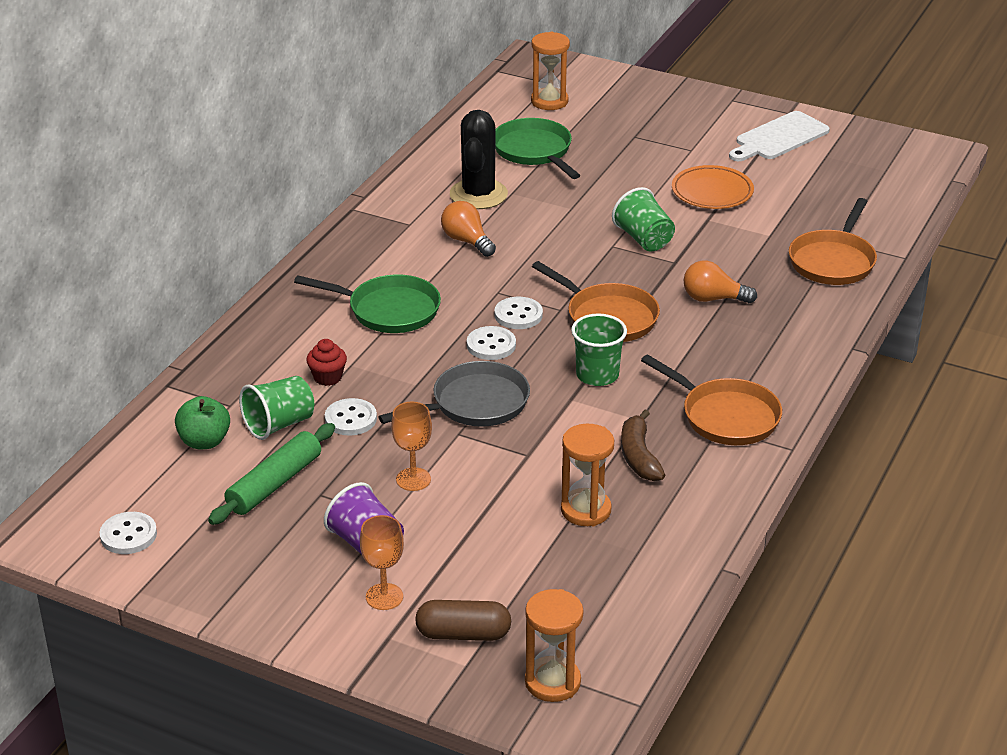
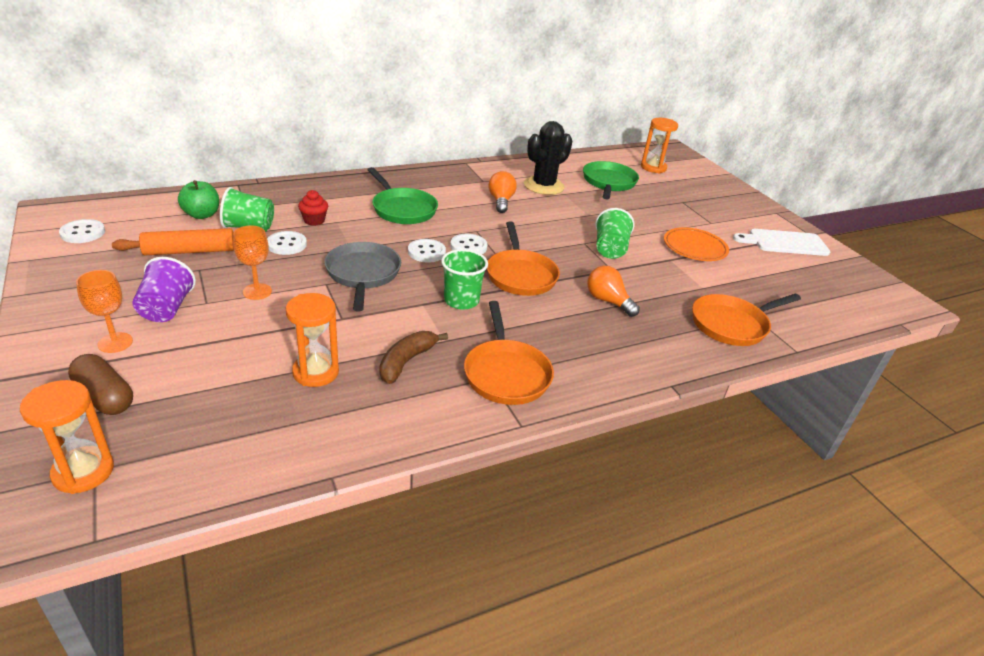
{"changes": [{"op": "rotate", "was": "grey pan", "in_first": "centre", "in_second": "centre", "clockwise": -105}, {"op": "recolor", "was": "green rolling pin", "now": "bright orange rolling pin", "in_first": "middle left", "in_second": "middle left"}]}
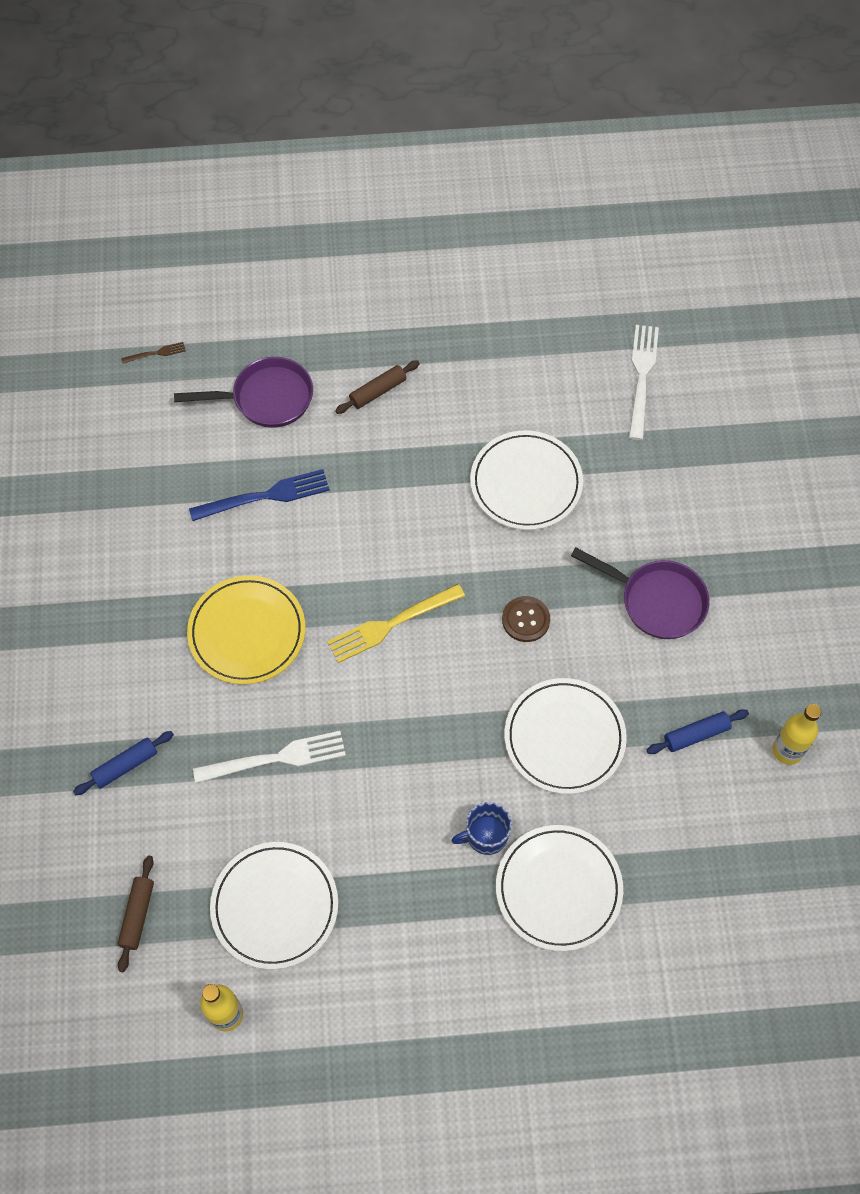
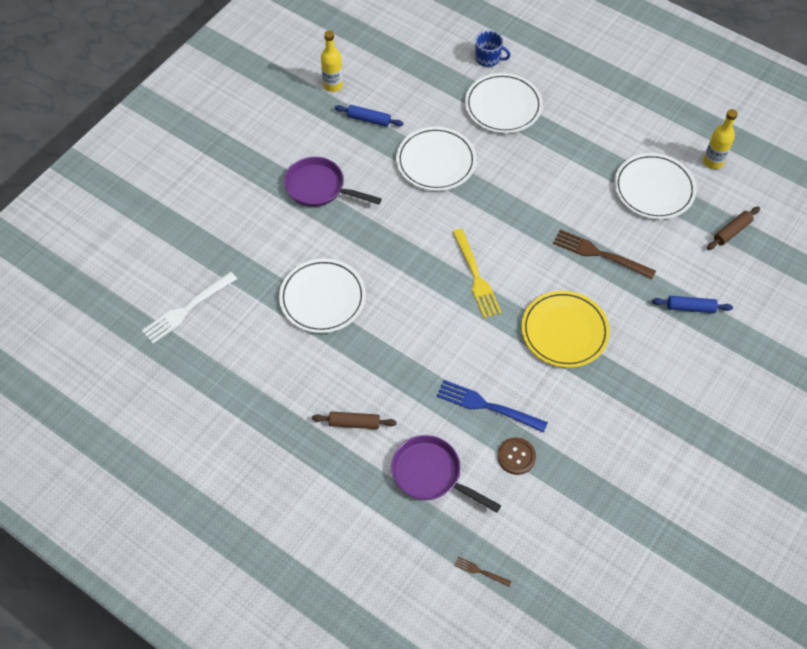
{"changes": [{"op": "rotate", "was": "royal purple pan (2nd from left in the first image)", "in_first": "middle right", "in_second": "top centre", "clockwise": -45}, {"op": "rotate", "was": "golden fork", "in_first": "centre", "in_second": "centre", "clockwise": 60}, {"op": "move", "was": "brown button", "in_first": "centre", "in_second": "bottom centre"}, {"op": "recolor", "was": "snow-white fork (1st from left)", "now": "brown fork (2nd from left)", "in_first": "middle left", "in_second": "middle right"}, {"op": "move", "was": "royal blue mug", "in_first": "bottom centre", "in_second": "top centre"}]}
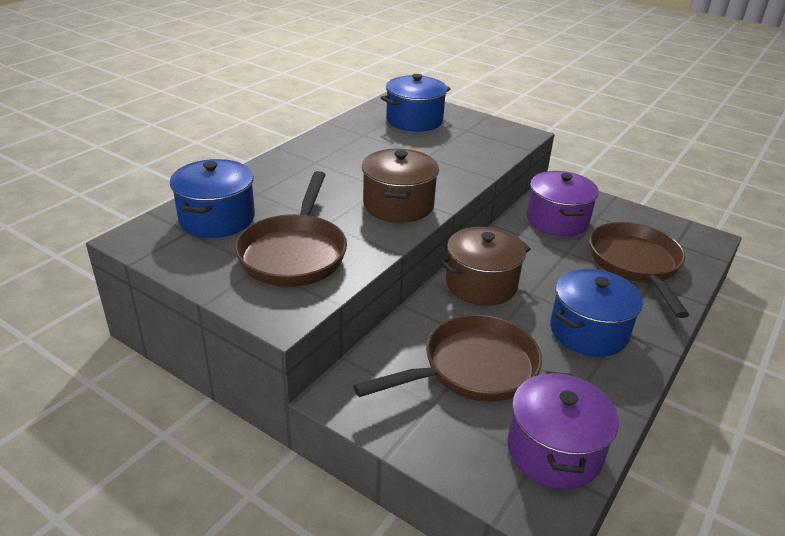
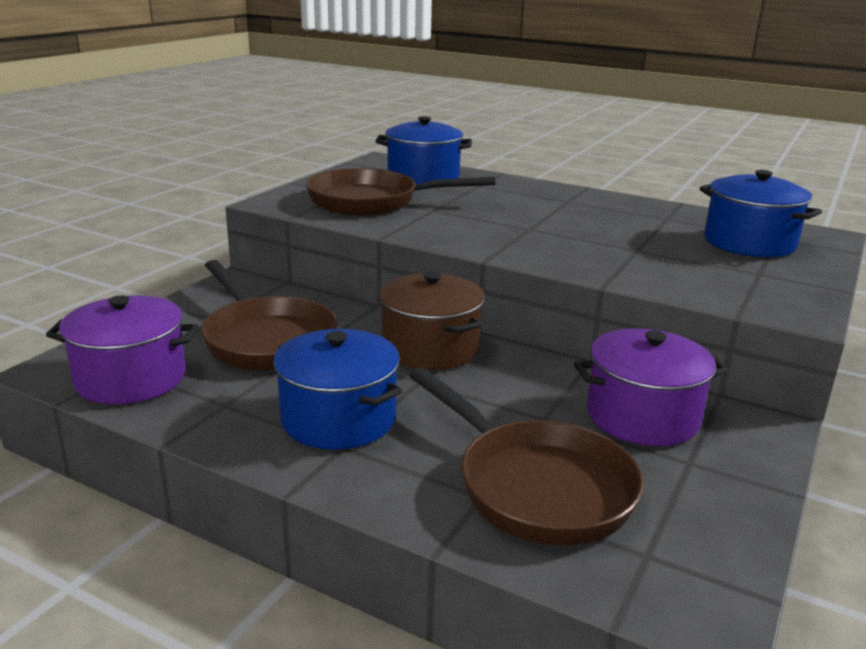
{"changes": [{"op": "delete", "was": "brown pot (1st from left)", "in_first": "centre"}, {"op": "rotate", "was": "brown pan (3rd from left)", "in_first": "middle right", "in_second": "bottom centre", "clockwise": 60}]}
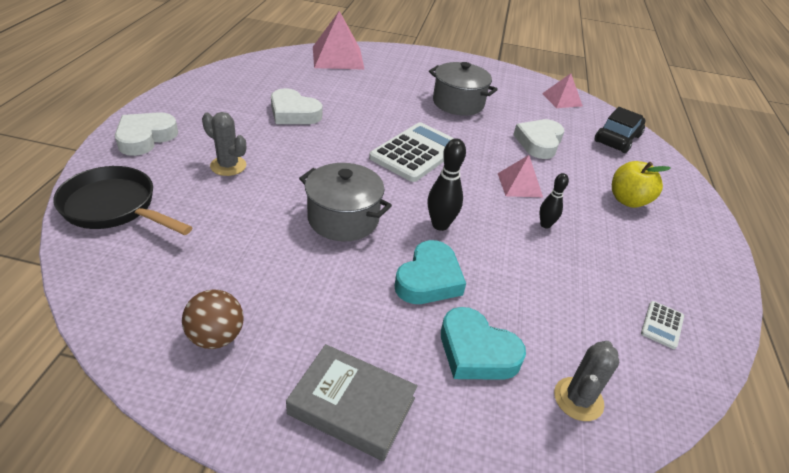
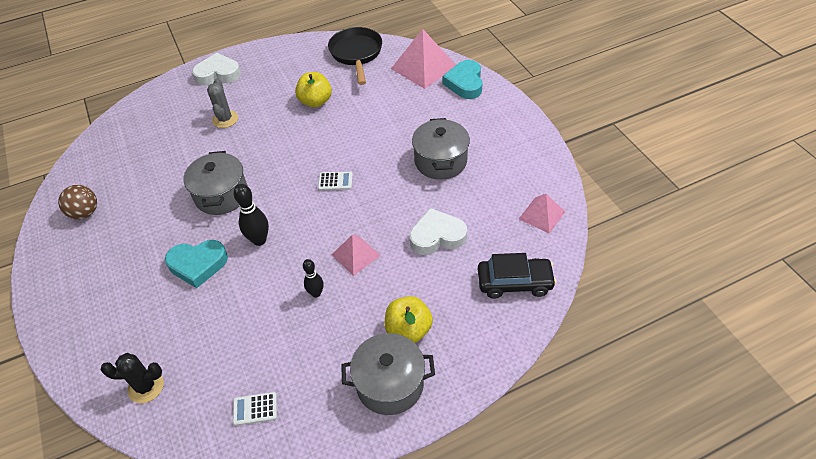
{"changes": [{"op": "replace", "was": "snow-white love heart (2nd from left)", "now": "golden apple (1st from left)", "in_first": "top centre", "in_second": "top centre"}, {"op": "resize", "was": "snow-white adding machine (1st from left in the first image)", "in_first": "top centre", "in_second": "centre", "ratio": 0.44}, {"op": "move", "was": "ebony pan", "in_first": "middle left", "in_second": "top centre"}, {"op": "move", "was": "turquoise love heart (2nd from left)", "in_first": "bottom centre", "in_second": "top centre"}, {"op": "recolor", "was": "grey saguaro cactus (2nd from left)", "now": "ebony saguaro cactus", "in_first": "bottom right", "in_second": "bottom left"}, {"op": "delete", "was": "grey hardcover", "in_first": "bottom centre"}, {"op": "insert", "now": "grey pot (2nd from left)", "in_second": "bottom centre"}]}
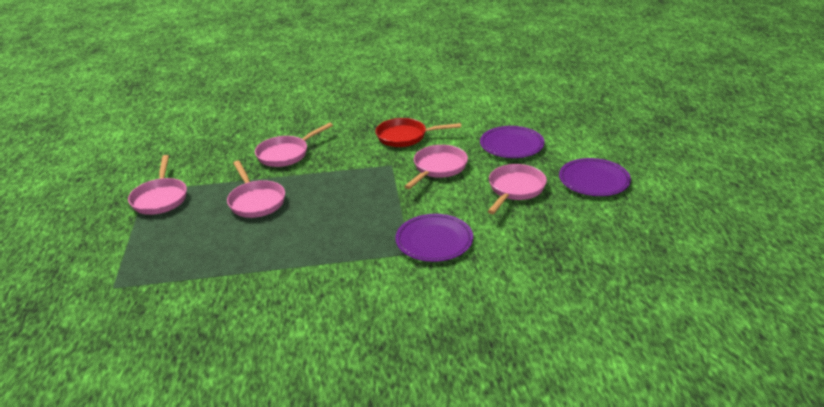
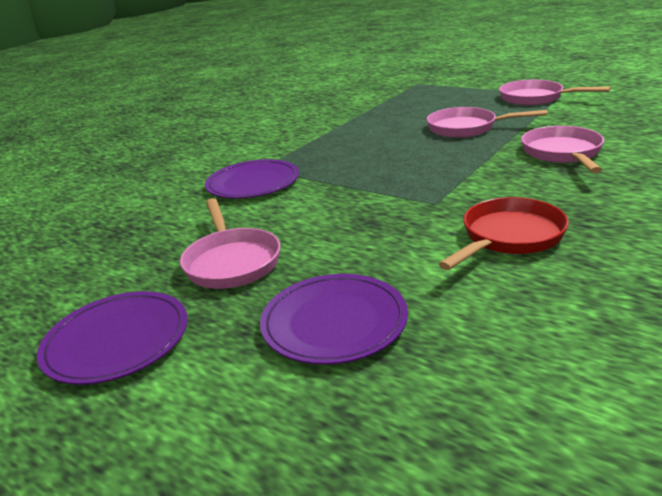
{"changes": [{"op": "delete", "was": "rosy pan (4th from left)", "in_first": "centre"}]}
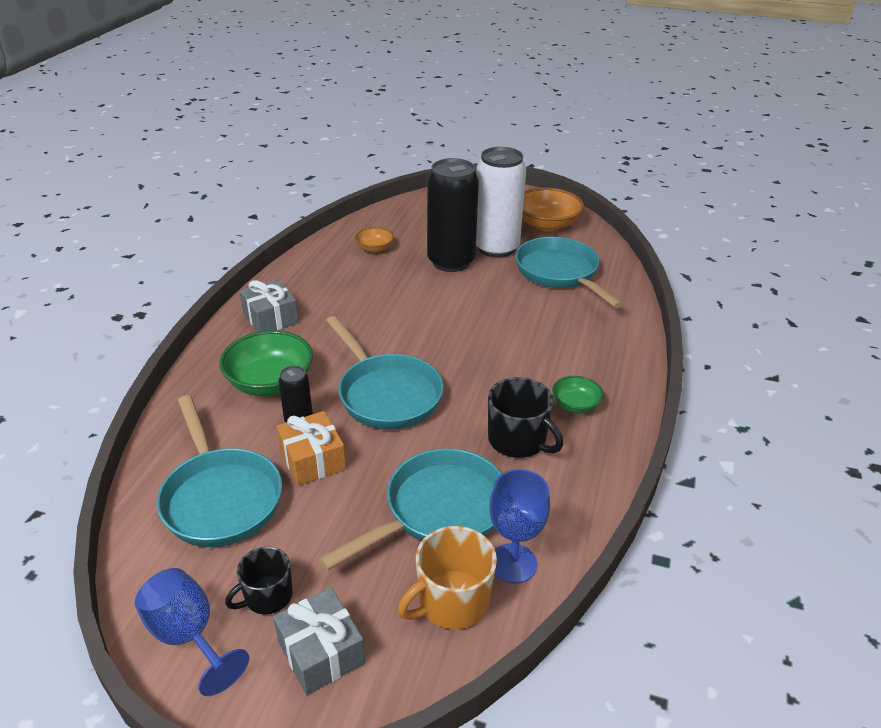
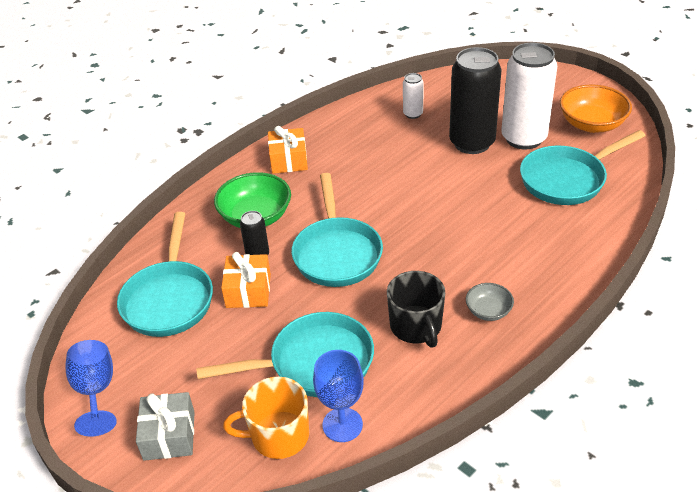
{"changes": [{"op": "replace", "was": "bright orange serving bowl (1st from left)", "now": "snow-white tin (1st from left)", "in_first": "top centre", "in_second": "top centre"}, {"op": "rotate", "was": "turquoise pan (4th from left)", "in_first": "centre", "in_second": "middle right", "clockwise": -120}, {"op": "recolor", "was": "grey present (1st from left)", "now": "bright orange present (2nd from left)", "in_first": "middle left", "in_second": "top centre"}, {"op": "recolor", "was": "green serving bowl (2nd from left)", "now": "grey serving bowl", "in_first": "centre", "in_second": "middle right"}, {"op": "delete", "was": "ebony mug (1st from left)", "in_first": "bottom left"}]}
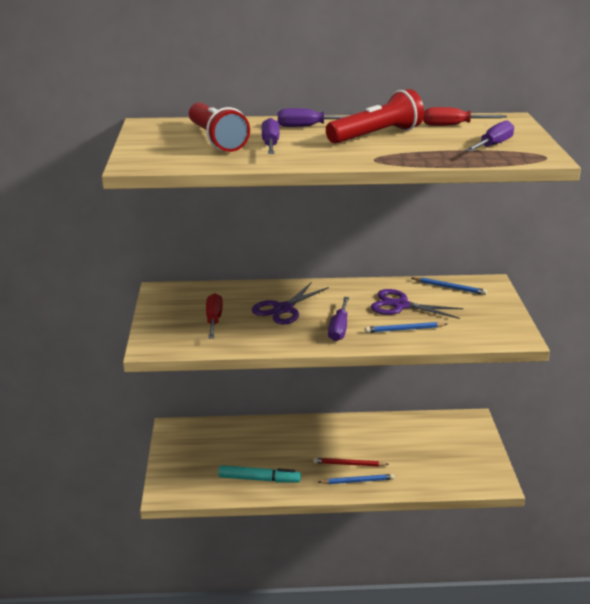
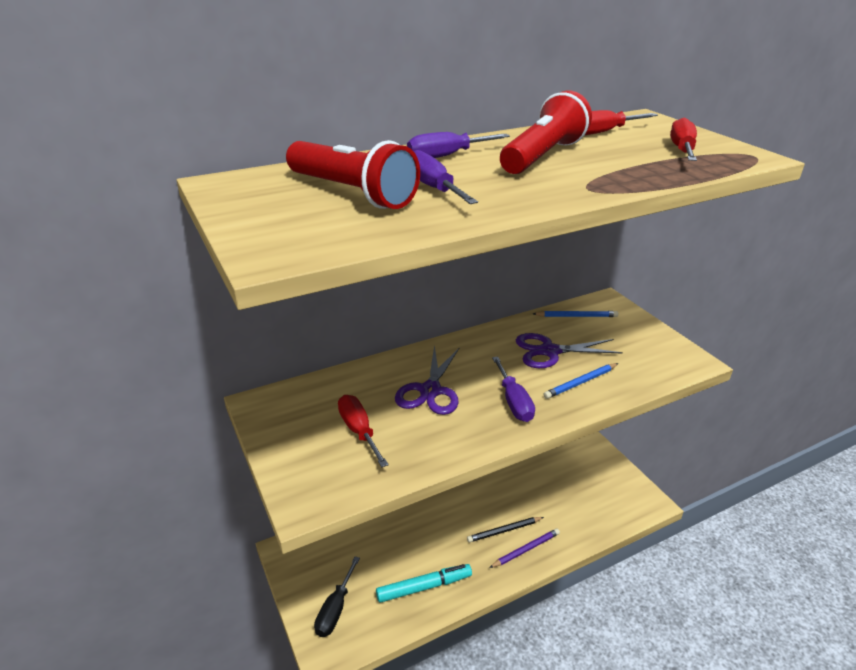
{"changes": [{"op": "recolor", "was": "royal purple flat screwdriver (4th from left)", "now": "scarlet flat screwdriver (3rd from left)", "in_first": "top right", "in_second": "top right"}, {"op": "recolor", "was": "scarlet pencil", "now": "ebony pencil", "in_first": "bottom centre", "in_second": "bottom centre"}, {"op": "recolor", "was": "royal blue pencil (1st from left)", "now": "royal purple pencil", "in_first": "bottom centre", "in_second": "bottom centre"}, {"op": "insert", "now": "ebony flat screwdriver", "in_second": "bottom centre"}]}
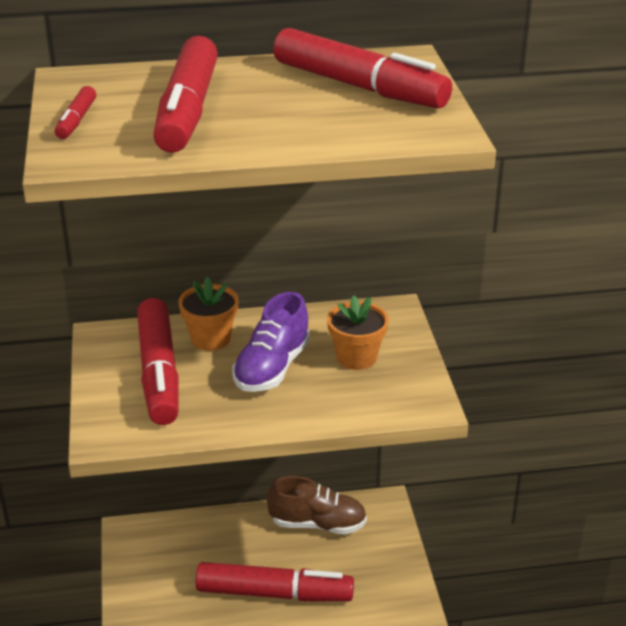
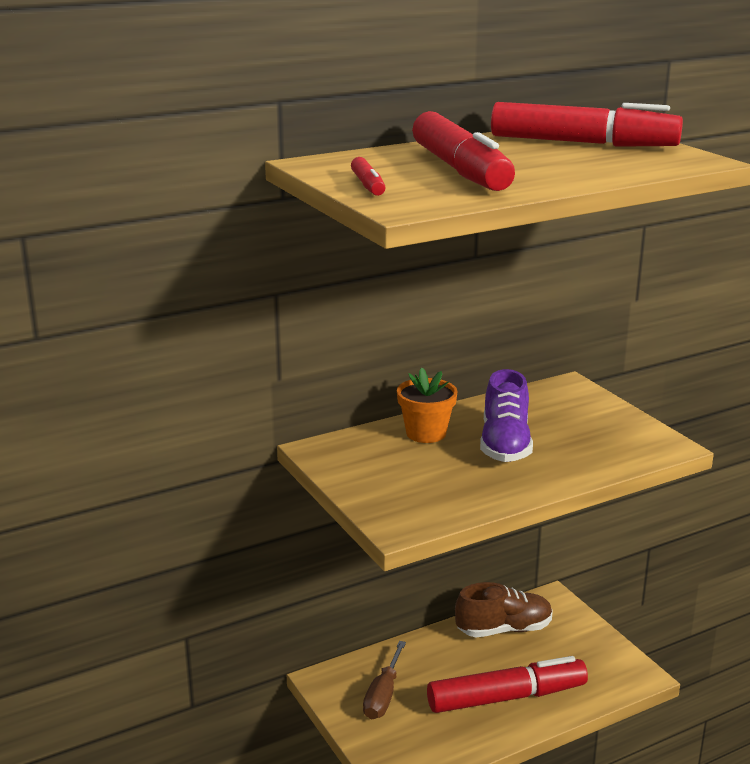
{"changes": [{"op": "delete", "was": "bright orange plant pot (2nd from left)", "in_first": "centre"}, {"op": "delete", "was": "scarlet felt pen (2nd from left)", "in_first": "middle left"}, {"op": "insert", "now": "brown flat screwdriver", "in_second": "bottom centre"}]}
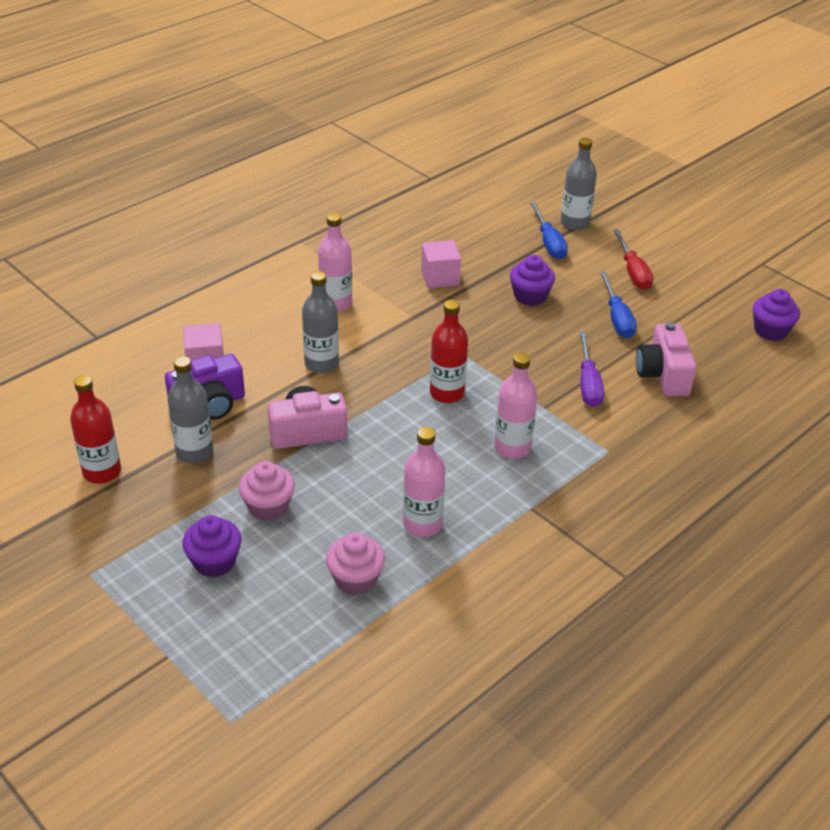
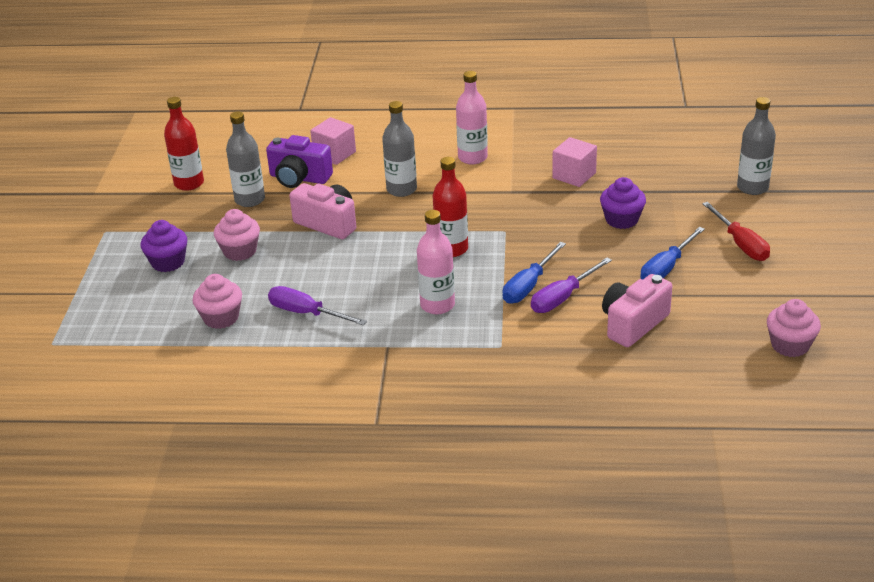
{"changes": [{"op": "move", "was": "royal blue flat screwdriver (1st from left)", "in_first": "top centre", "in_second": "centre"}, {"op": "rotate", "was": "scarlet flat screwdriver", "in_first": "top right", "in_second": "middle right", "clockwise": -60}, {"op": "recolor", "was": "royal purple cupcake (3rd from left)", "now": "rosy cupcake (3rd from left)", "in_first": "middle right", "in_second": "middle right"}, {"op": "replace", "was": "rosy bottle (2nd from left)", "now": "royal purple flat screwdriver (1st from left)", "in_first": "centre", "in_second": "centre"}]}
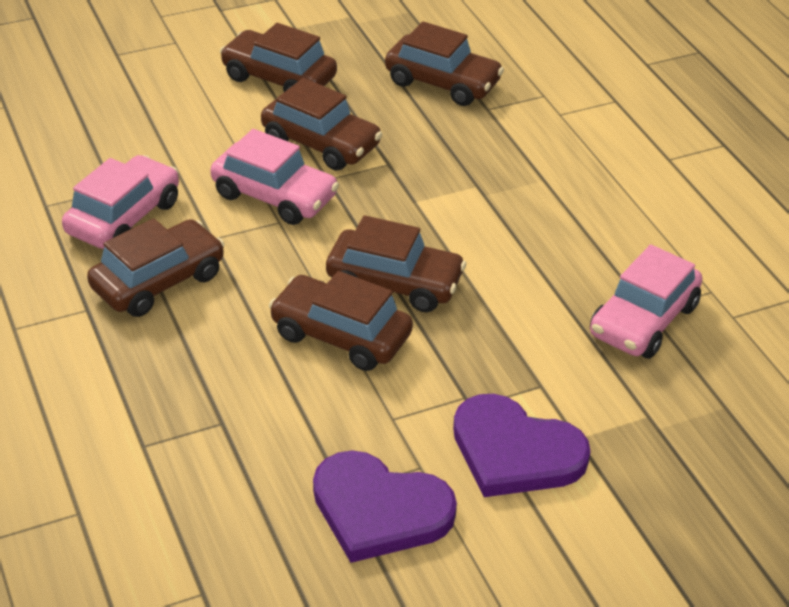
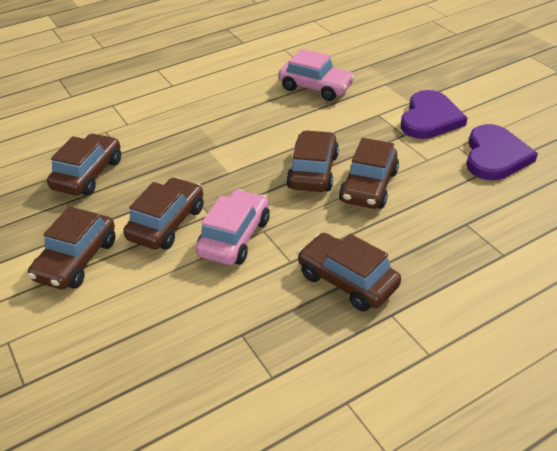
{"changes": [{"op": "delete", "was": "rosy toy car (1st from left)", "in_first": "top left"}]}
